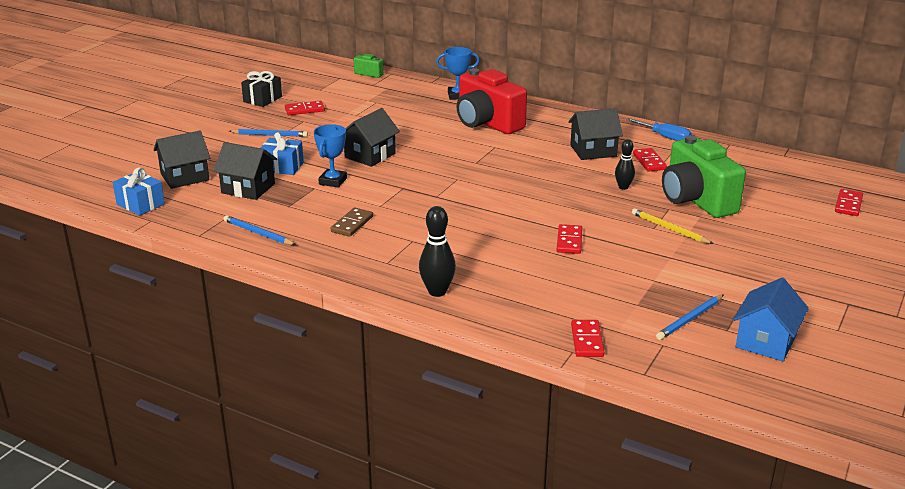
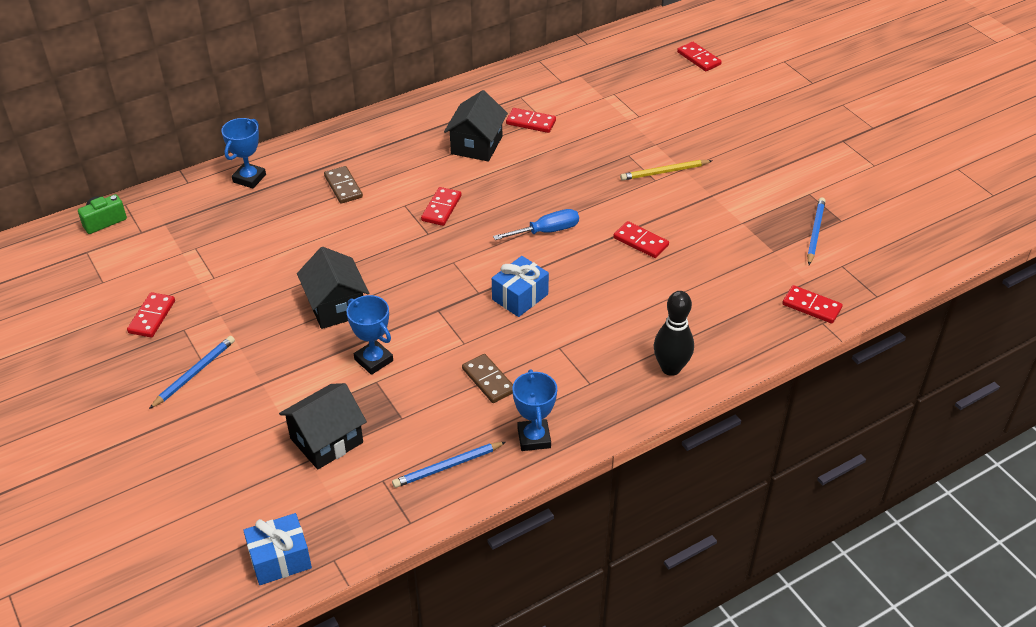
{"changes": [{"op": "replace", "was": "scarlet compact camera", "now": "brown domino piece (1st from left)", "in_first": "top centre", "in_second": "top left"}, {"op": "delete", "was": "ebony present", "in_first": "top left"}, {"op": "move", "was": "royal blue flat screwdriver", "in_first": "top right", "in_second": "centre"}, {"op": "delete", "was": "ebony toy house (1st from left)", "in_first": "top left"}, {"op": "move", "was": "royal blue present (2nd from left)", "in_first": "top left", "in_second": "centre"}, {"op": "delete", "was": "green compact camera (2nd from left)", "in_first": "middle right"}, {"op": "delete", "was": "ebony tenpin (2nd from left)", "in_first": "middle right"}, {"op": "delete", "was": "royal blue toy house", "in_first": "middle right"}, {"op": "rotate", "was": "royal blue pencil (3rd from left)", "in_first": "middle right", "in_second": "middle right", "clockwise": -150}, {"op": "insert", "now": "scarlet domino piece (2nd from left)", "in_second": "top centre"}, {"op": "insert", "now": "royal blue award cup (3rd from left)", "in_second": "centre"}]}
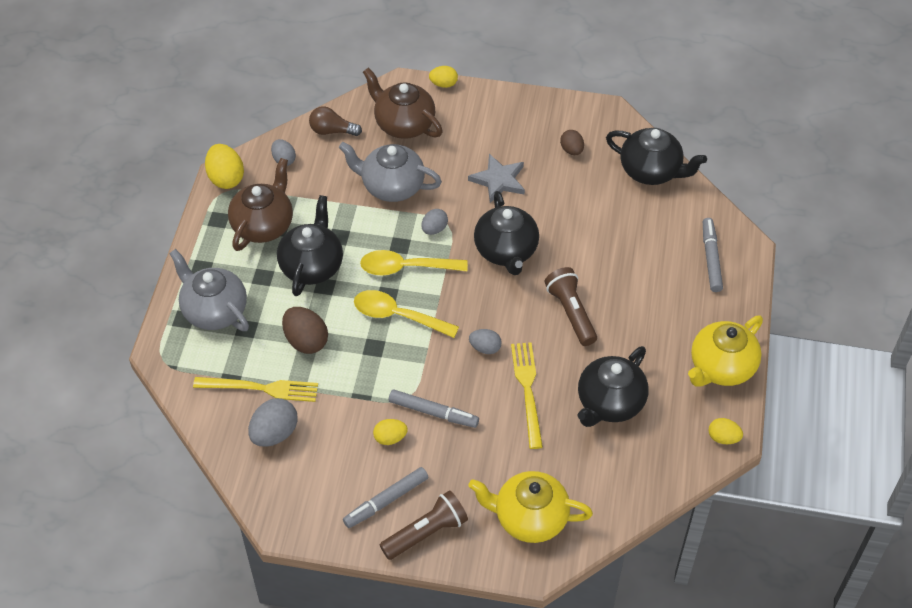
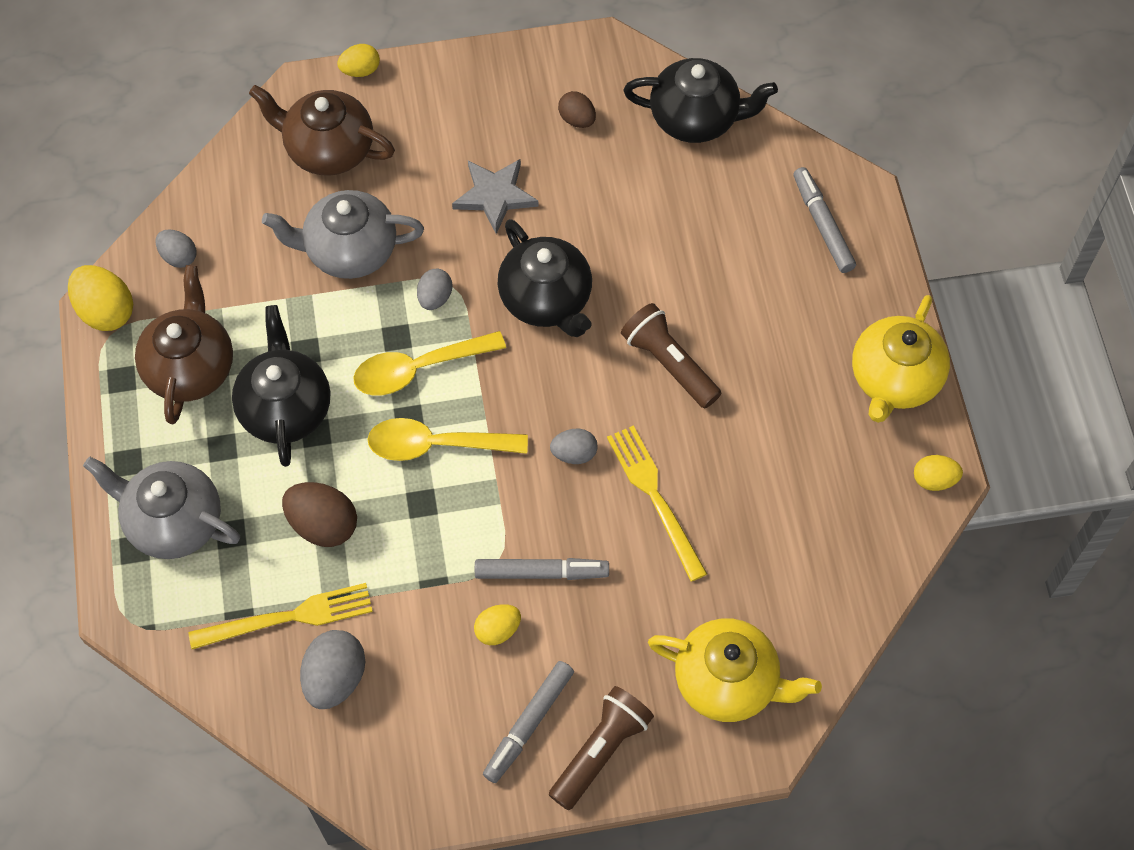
{"changes": [{"op": "delete", "was": "brown lightbulb", "in_first": "top centre"}, {"op": "delete", "was": "ebony china teapot (3rd from left)", "in_first": "middle right"}, {"op": "rotate", "was": "golden china teapot (1st from left)", "in_first": "bottom centre", "in_second": "bottom centre", "clockwise": -150}]}
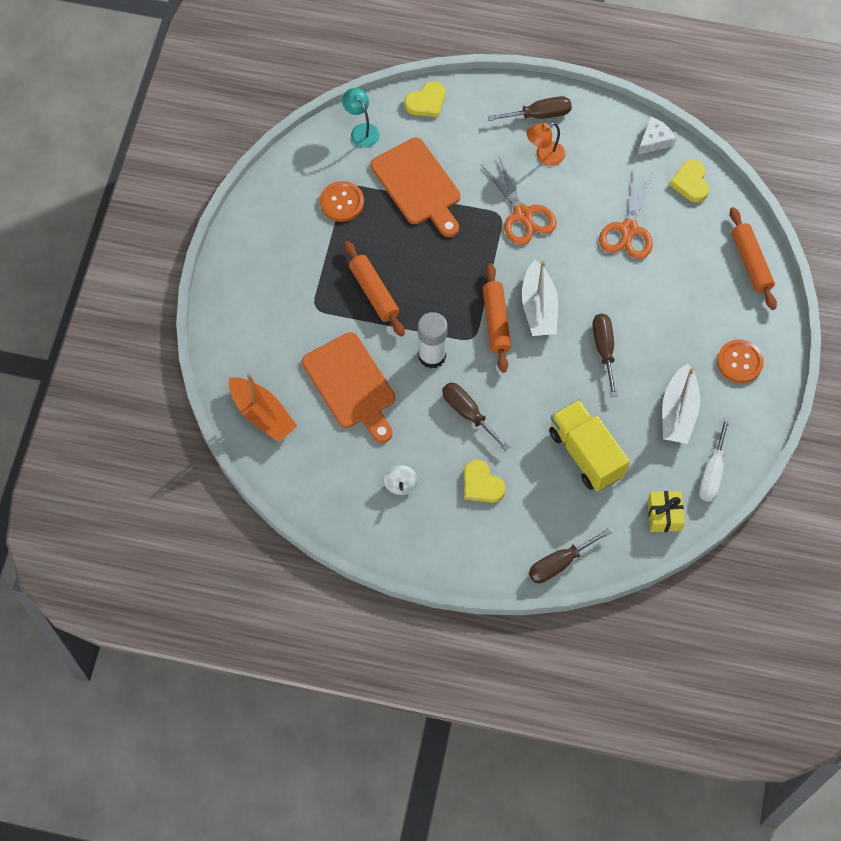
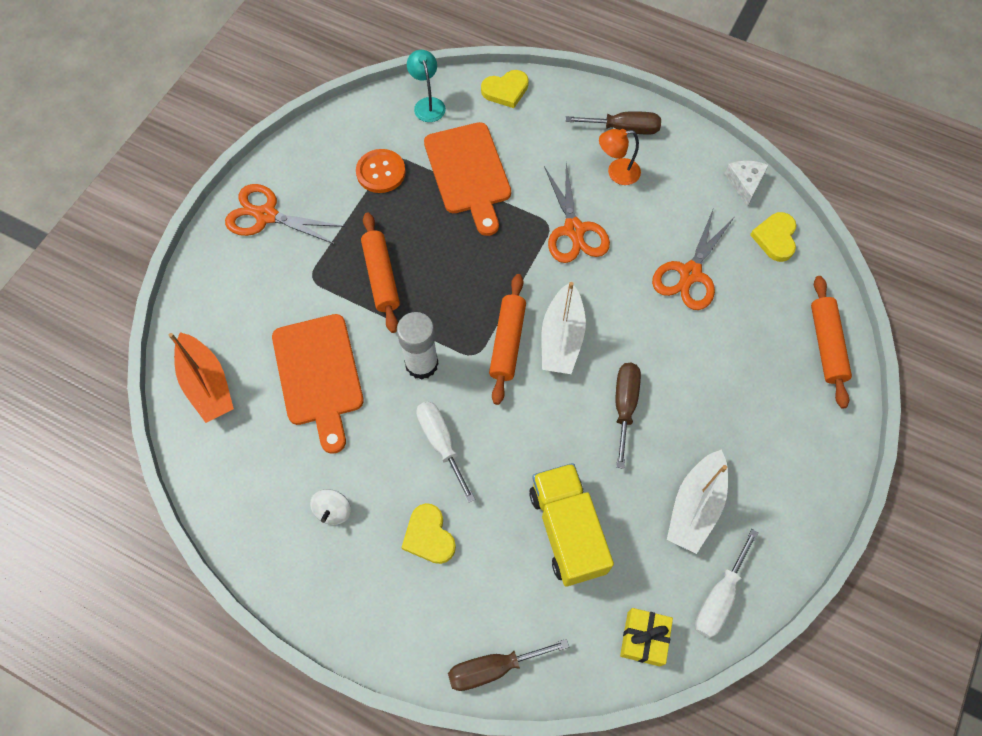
{"changes": [{"op": "rotate", "was": "snow-white piece of cheese", "in_first": "top right", "in_second": "top right", "clockwise": -60}, {"op": "delete", "was": "bright orange button (2nd from left)", "in_first": "middle right"}, {"op": "recolor", "was": "brown flat screwdriver (1st from left)", "now": "snow-white flat screwdriver (1st from left)", "in_first": "centre", "in_second": "centre"}, {"op": "insert", "now": "bright orange scissors (1st from left)", "in_second": "top left"}]}
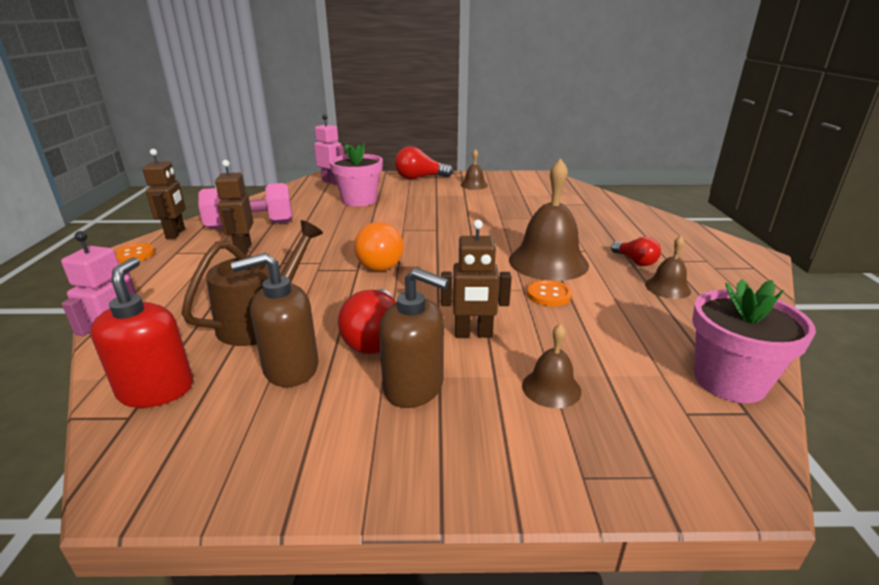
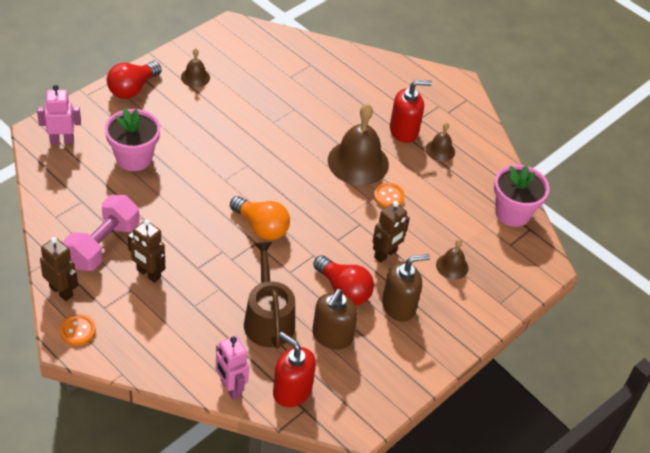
{"changes": [{"op": "replace", "was": "scarlet lightbulb (3rd from left)", "now": "scarlet soap dispenser (2nd from left)", "in_first": "middle right", "in_second": "top centre"}]}
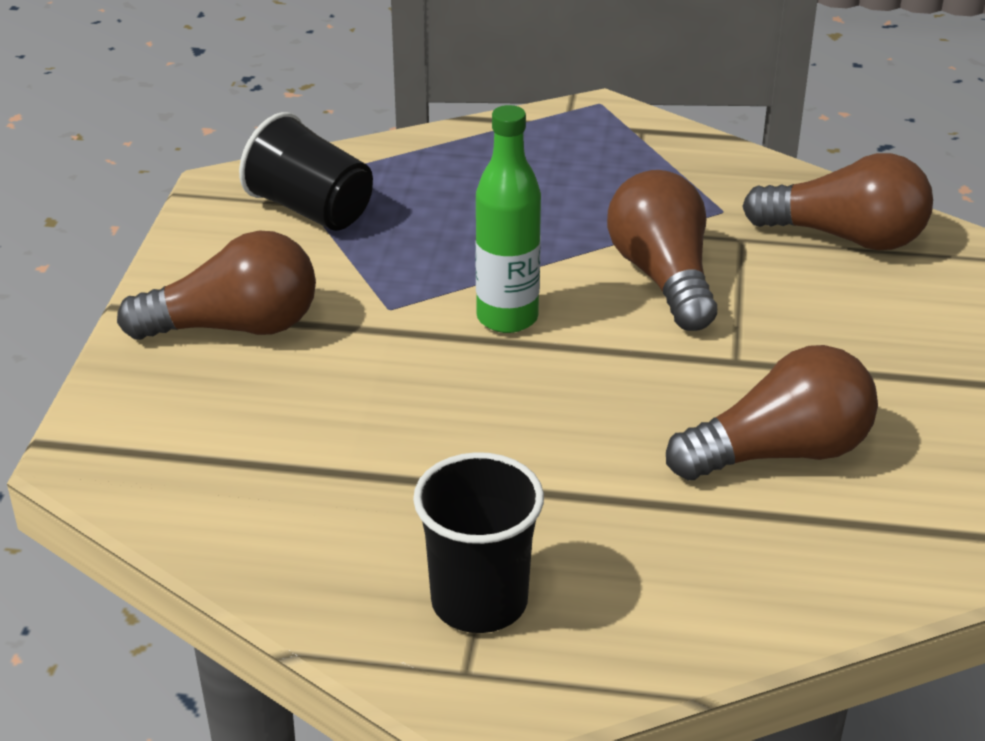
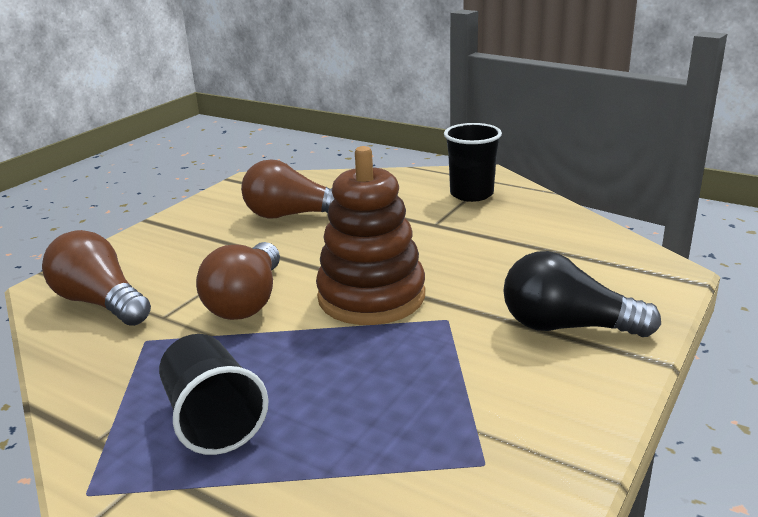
{"changes": [{"op": "replace", "was": "green bottle", "now": "brown stacking toy", "in_first": "top centre", "in_second": "centre"}, {"op": "move", "was": "ebony cup (1st from left)", "in_first": "top left", "in_second": "bottom left"}, {"op": "recolor", "was": "brown lightbulb (1st from left)", "now": "ebony lightbulb", "in_first": "middle left", "in_second": "middle right"}]}
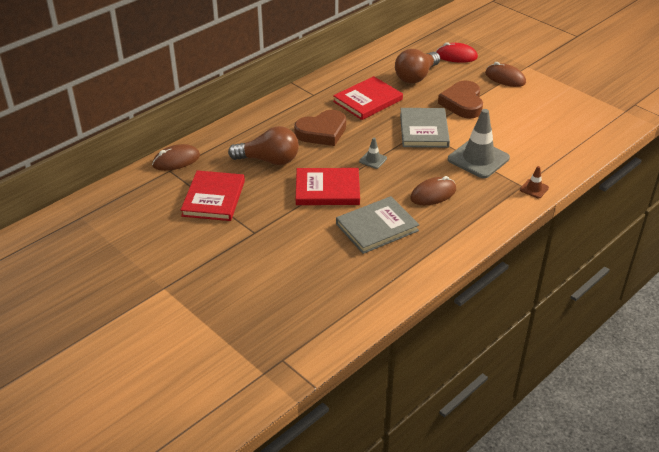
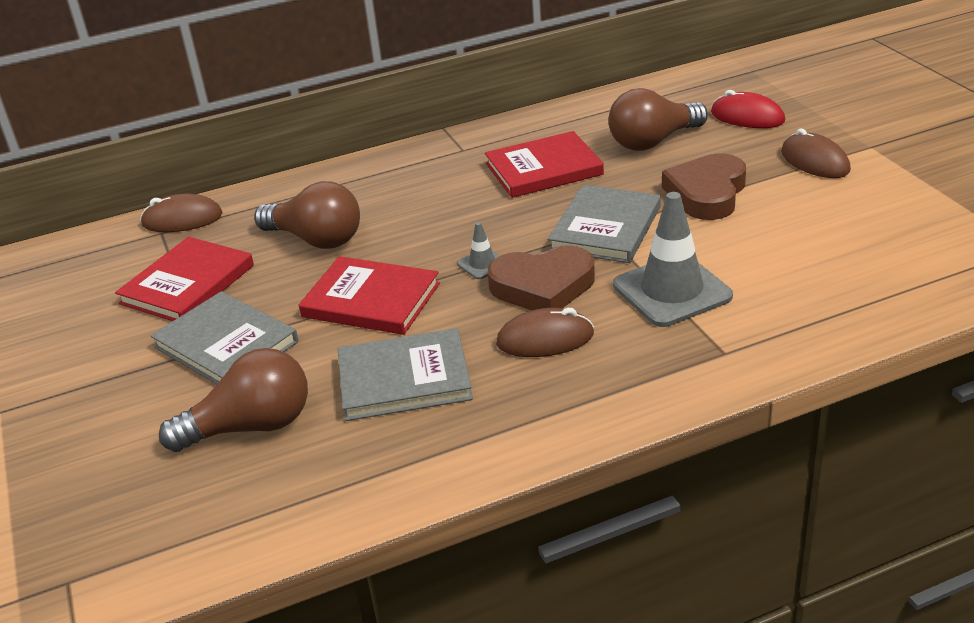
{"changes": [{"op": "move", "was": "brown love heart (1st from left)", "in_first": "top centre", "in_second": "centre"}, {"op": "delete", "was": "brown road cone", "in_first": "middle right"}, {"op": "insert", "now": "grey hardcover (1st from left)", "in_second": "middle left"}, {"op": "insert", "now": "brown lightbulb (1st from left)", "in_second": "middle left"}]}
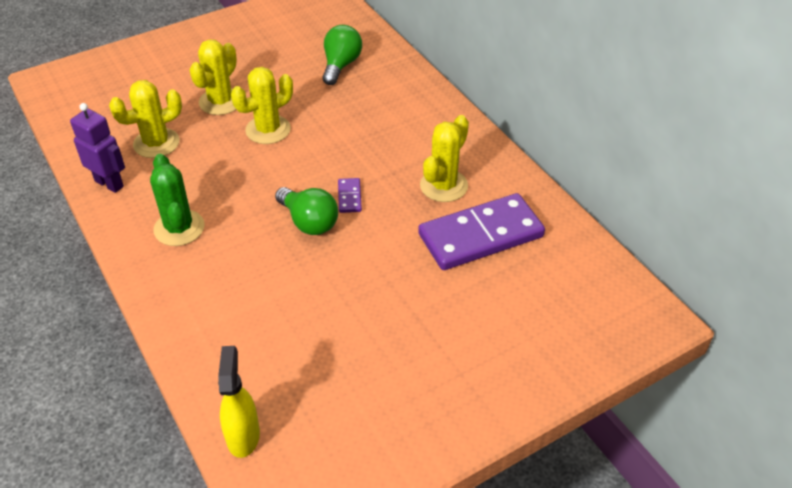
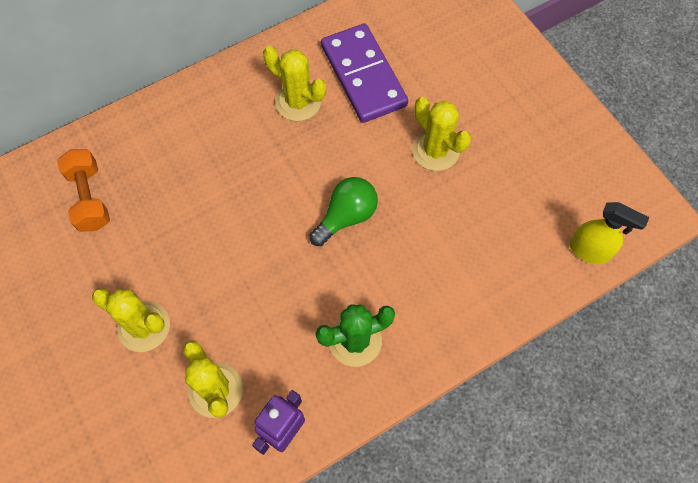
{"changes": [{"op": "replace", "was": "green lightbulb (2nd from left)", "now": "bright orange dumbbell", "in_first": "top centre", "in_second": "middle left"}, {"op": "move", "was": "golden saguaro cactus (3rd from left in the first image)", "now": "golden saguaro cactus (4th from left)", "in_first": "top left", "in_second": "top centre"}, {"op": "delete", "was": "royal purple domino piece (1st from left)", "in_first": "centre"}, {"op": "rotate", "was": "golden spray cleaner", "in_first": "bottom left", "in_second": "middle right", "clockwise": -150}]}
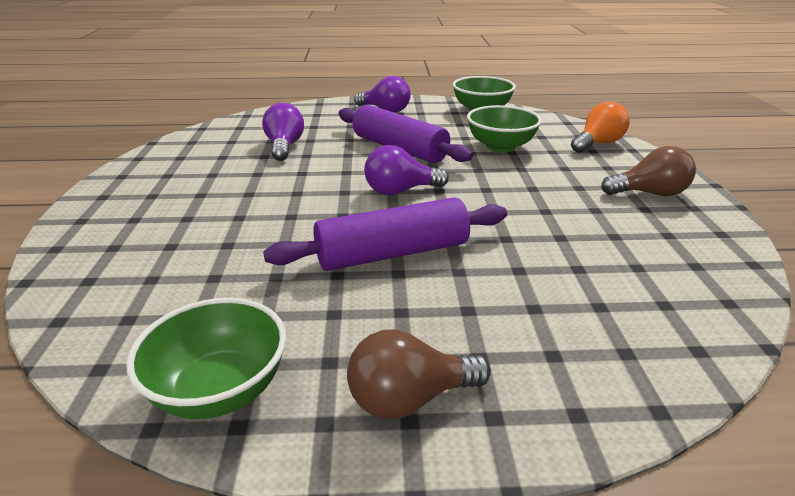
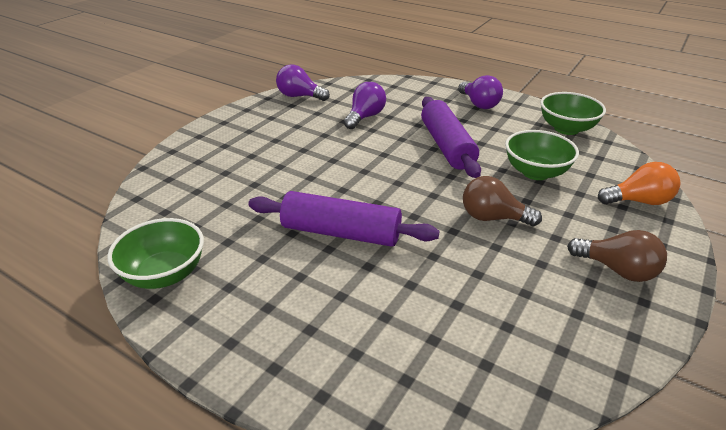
{"changes": [{"op": "move", "was": "royal purple lightbulb (3rd from left in the first image)", "now": "royal purple lightbulb (1st from left)", "in_first": "centre", "in_second": "top centre"}, {"op": "move", "was": "brown lightbulb (1st from left)", "in_first": "bottom centre", "in_second": "middle right"}]}
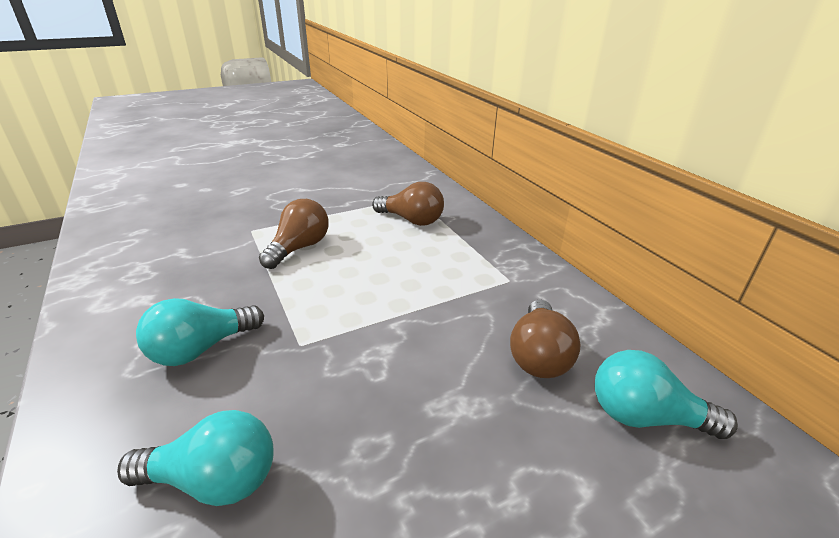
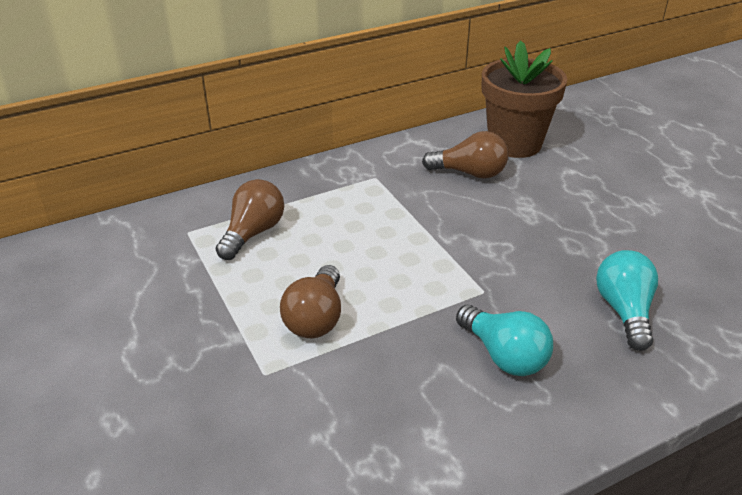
{"changes": [{"op": "rotate", "was": "brown lightbulb (1st from left in the first image)", "in_first": "centre", "in_second": "centre", "clockwise": -105}, {"op": "replace", "was": "turquoise lightbulb (3rd from left)", "now": "brown plant pot", "in_first": "bottom right", "in_second": "top right"}]}
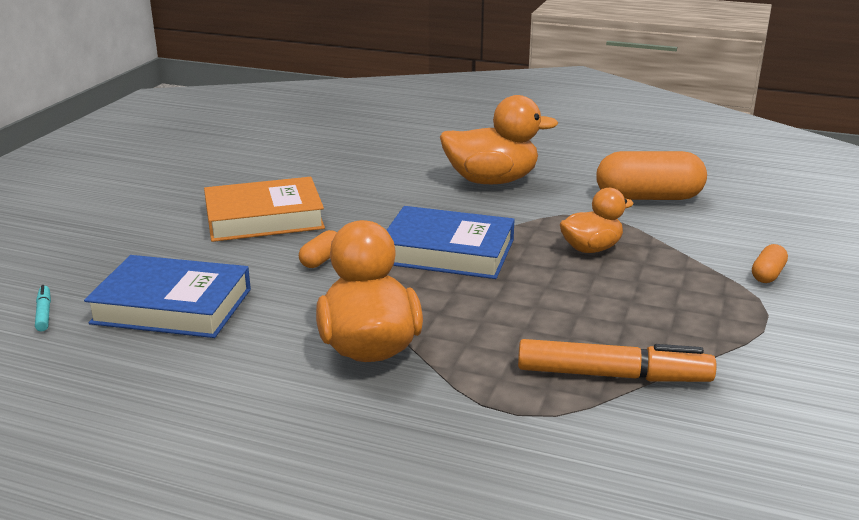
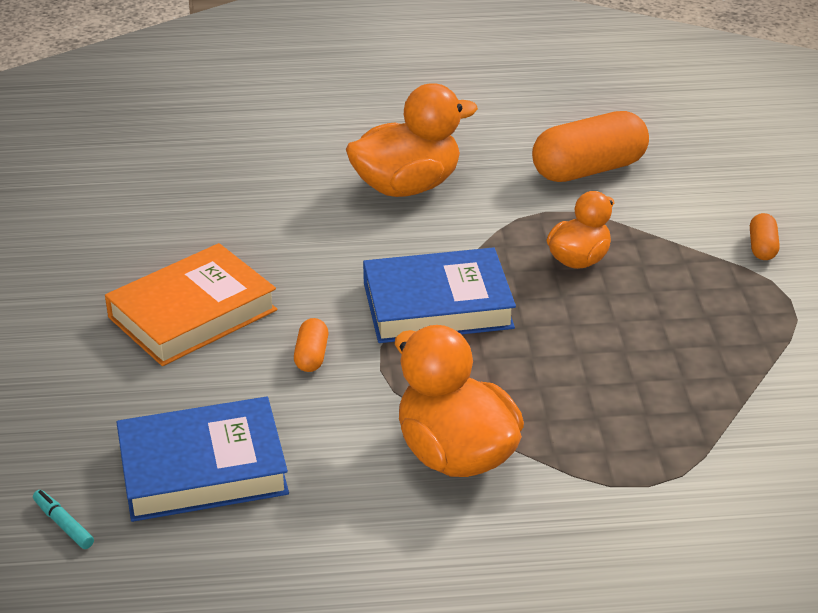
{"changes": [{"op": "delete", "was": "bright orange felt pen", "in_first": "bottom right"}]}
